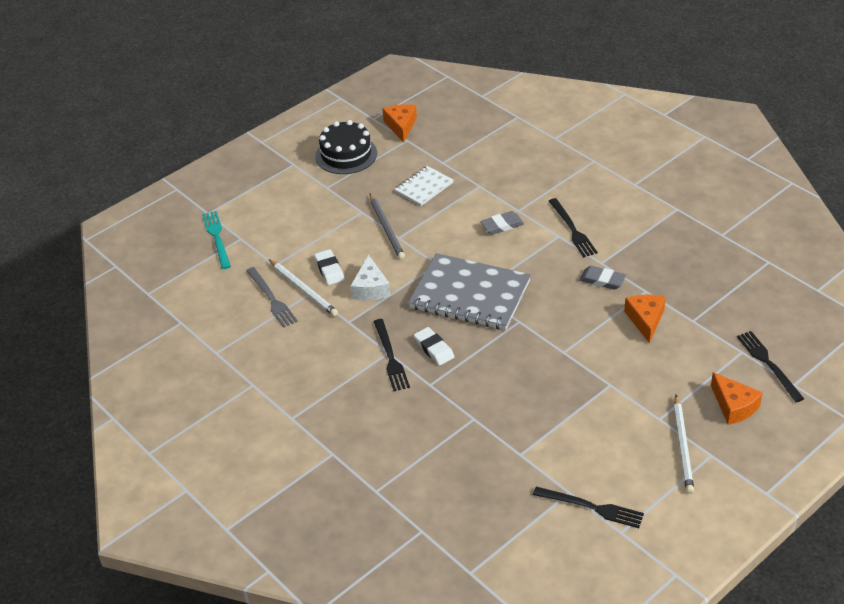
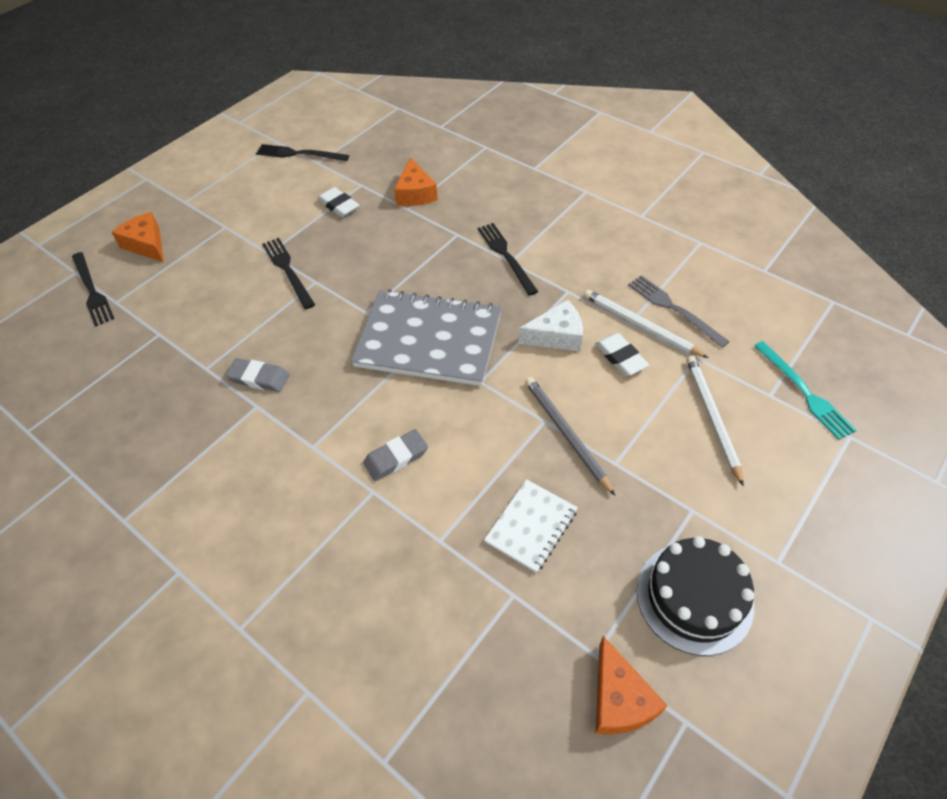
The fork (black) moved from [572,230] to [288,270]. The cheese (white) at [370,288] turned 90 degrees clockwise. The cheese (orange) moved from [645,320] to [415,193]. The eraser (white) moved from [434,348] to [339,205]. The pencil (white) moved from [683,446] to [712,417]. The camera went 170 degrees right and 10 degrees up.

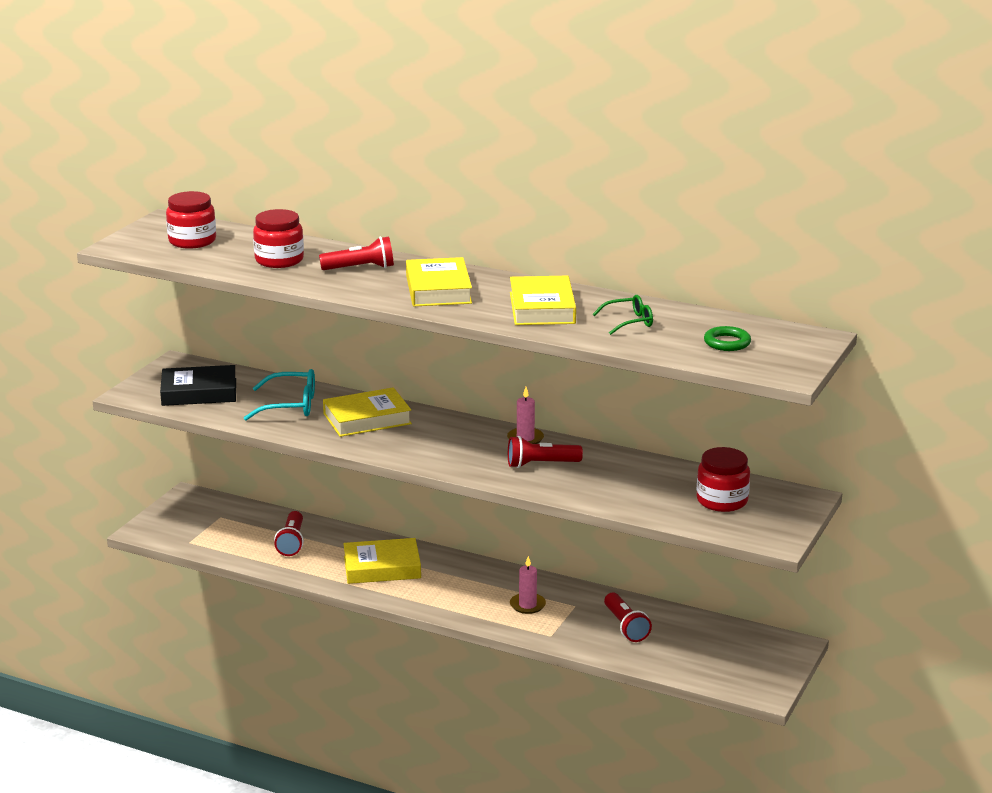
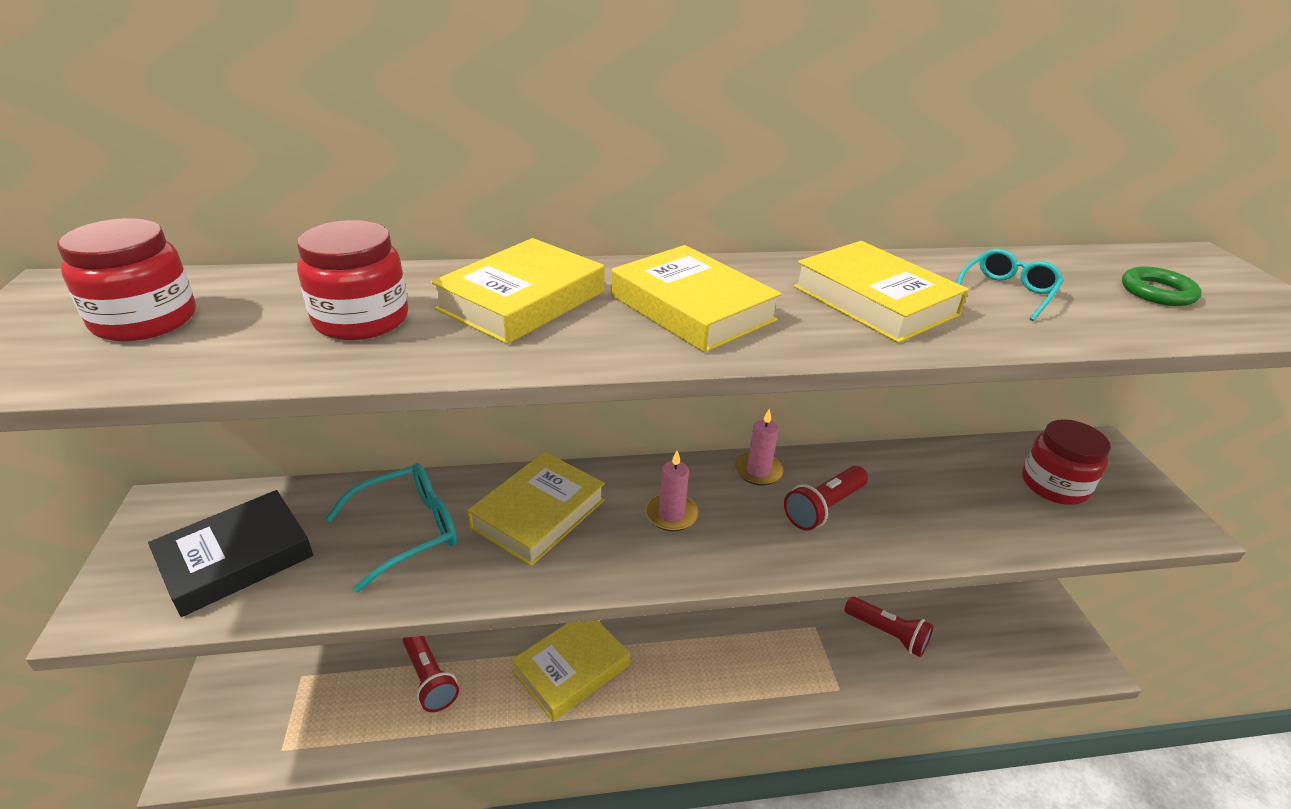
The flashlight (red) at [360,268] was replaced by the book (yellow) at [522,300]. The glasses (green) at [629,322] became the glasses (turquoise) at [1007,292]. The candle (pink) moved from [527,605] to [671,515]. The camera went 35 degrees left and 10 degrees up.

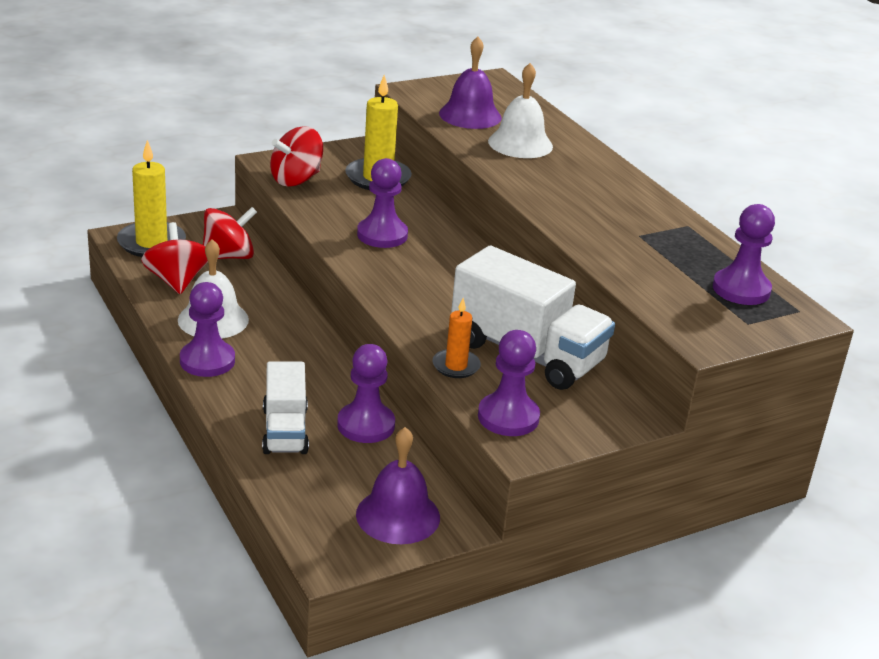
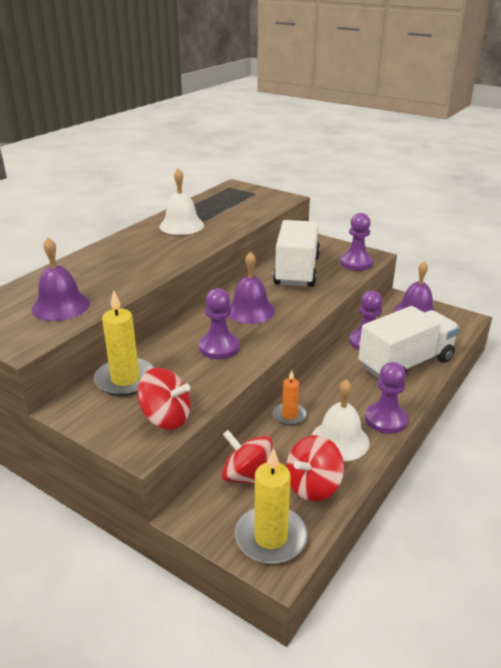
The bell (white) moved from [520,143] to [181,225]. The pawn (purple) at [741,289] disappeared. The candle (orange) moved from [456,366] to [289,415]. The truck (white) at [285,430] changed to 1.63 times the size. The bell (purple) at [250,310] appeared. The camera went 115 degrees left and 0 degrees up.

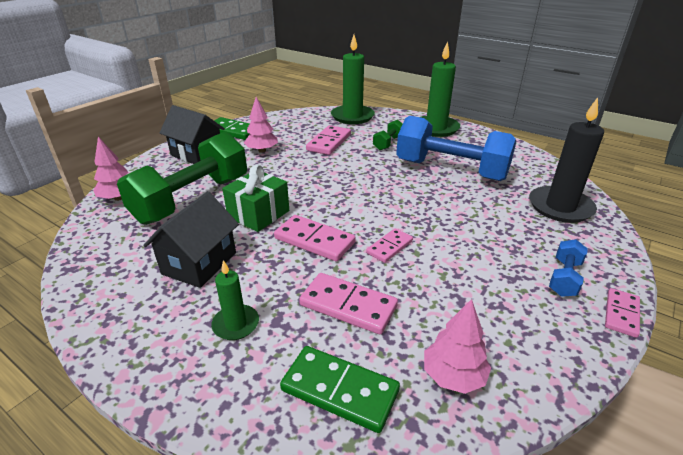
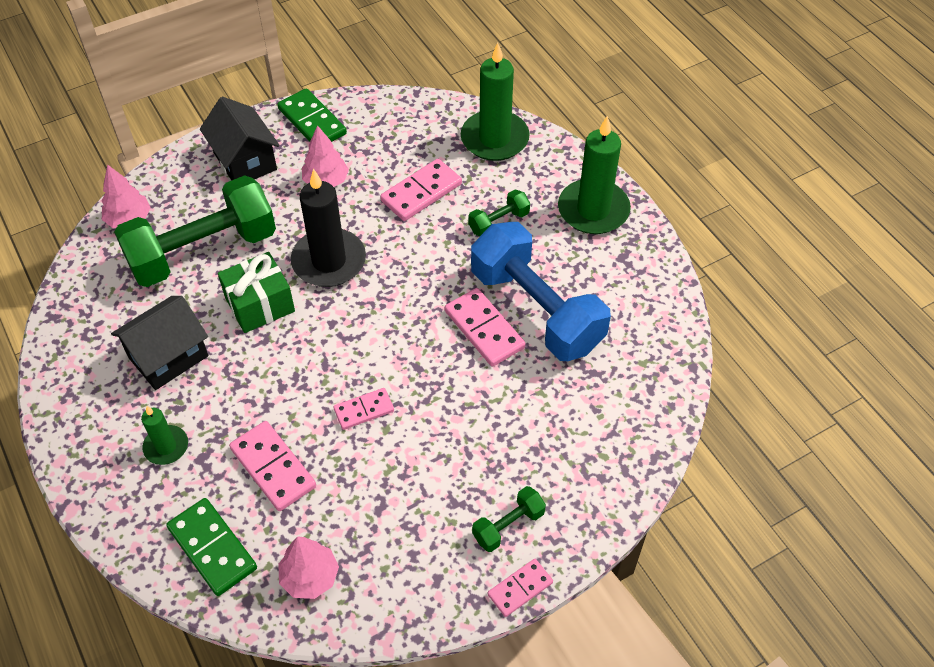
The candle (black) moved from [560,207] to [329,261]. The domino (pink) moved from [314,240] to [484,329]. The dumbbell (blue) at [564,278] became the dumbbell (green) at [508,525]. The camera went 25 degrees right and 20 degrees up.

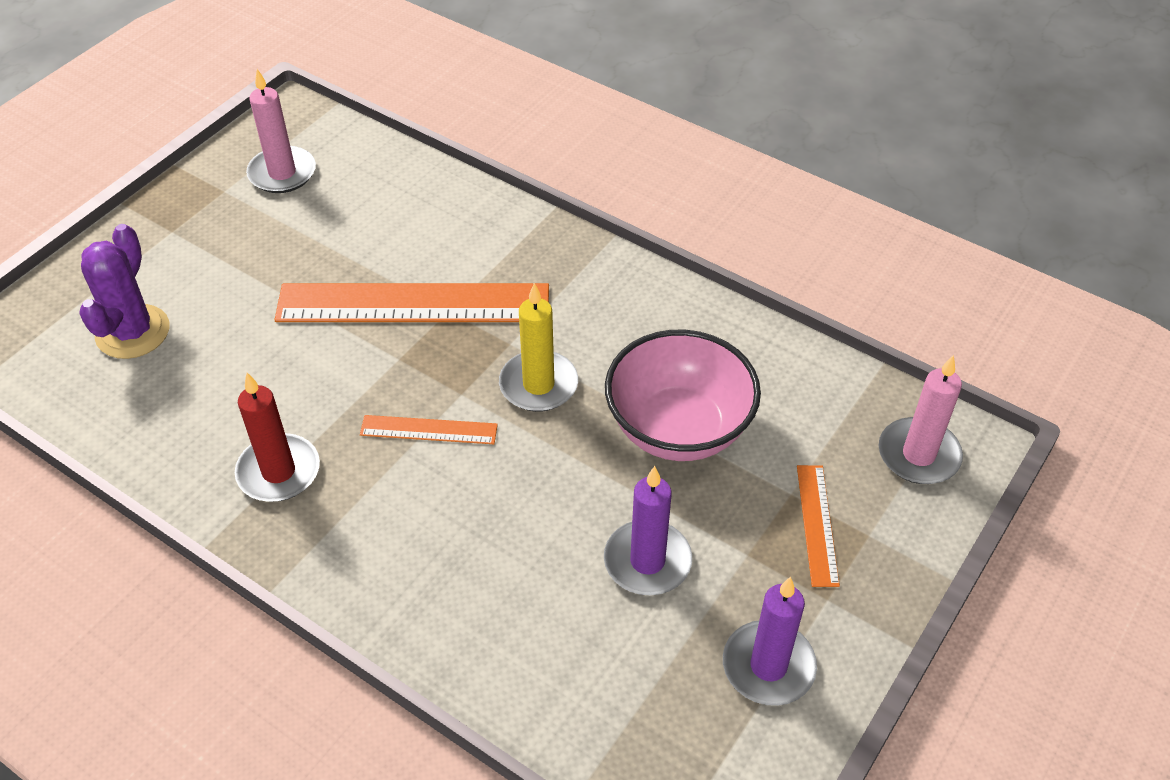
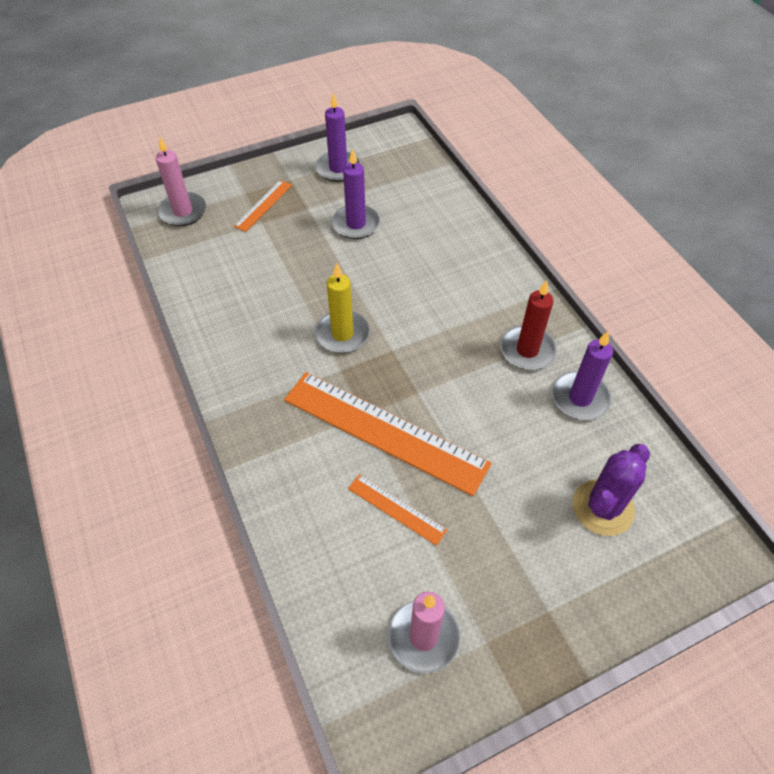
The bowl (pink) at [678,428] disappeared. The ruler (orange) moved from [428,430] to [396,509]. The candle (purple) at [580,398] appeared. The camera went 150 degrees left and 5 degrees up.

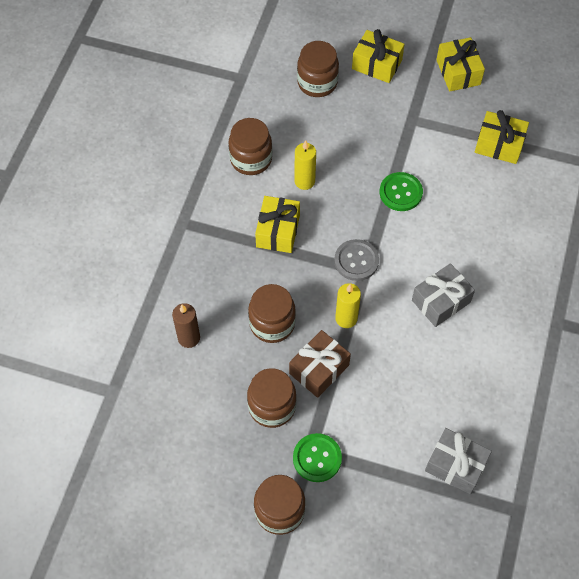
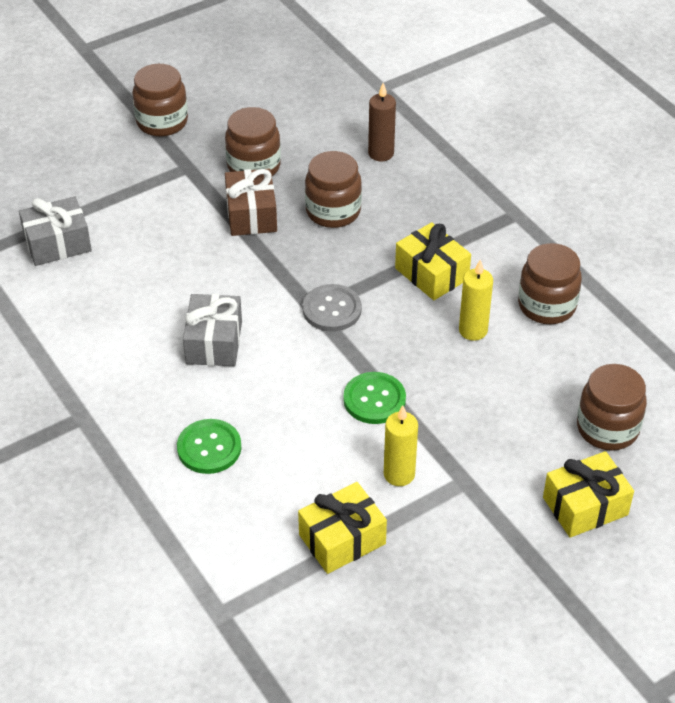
The gift (yellow) at [458,72] disappeared. The candle (yellow) moved from [346,318] to [399,474]. The button (green) moved from [317,458] to [209,448]. The camera went 130 degrees right and 15 degrees down.

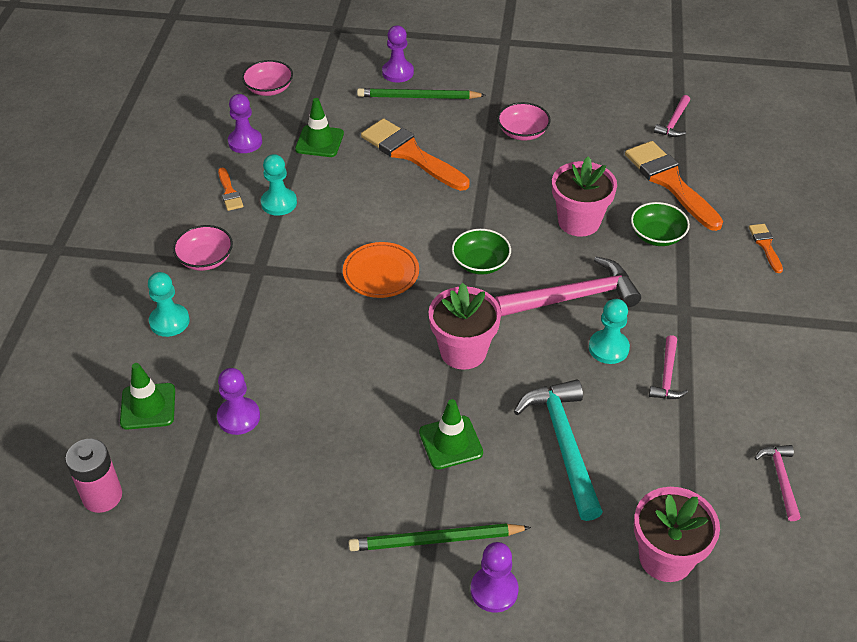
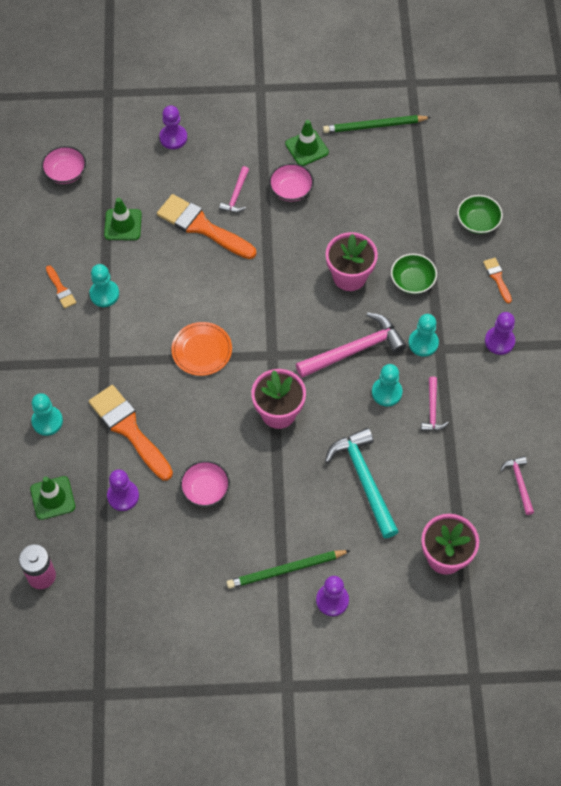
The pencil (green) moved from [418,97] to [374,126]. The pawn (purple) moved from [245,142] to [499,341]. The hammer (pink) moved from [673,122] to [236,195]. The brush (orange) moved from [670,182] to [129,429]. The bowl (pink) moved from [205,259] to [205,489]. The bowl (green) moved from [480,263] to [478,222]. The traffic cone (green) moved from [450,442] to [307,148]. The pawn (turquoise) at [423,343] appeared. The camera went 10 degrees left and 15 degrees up.

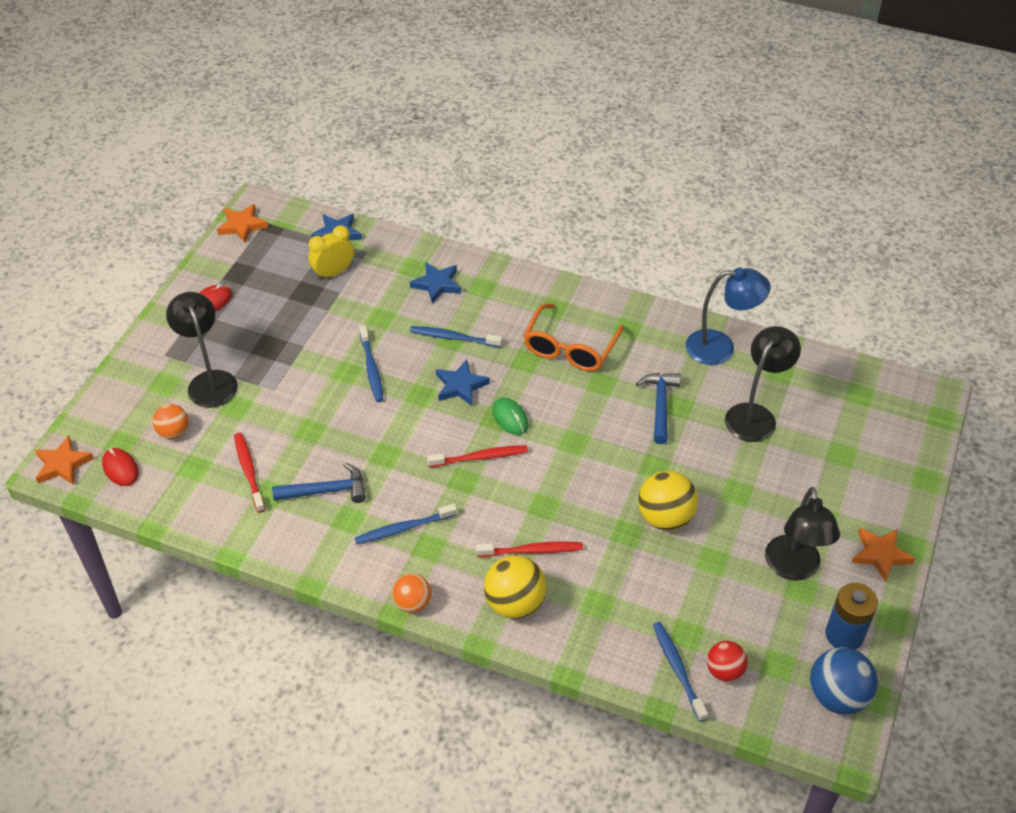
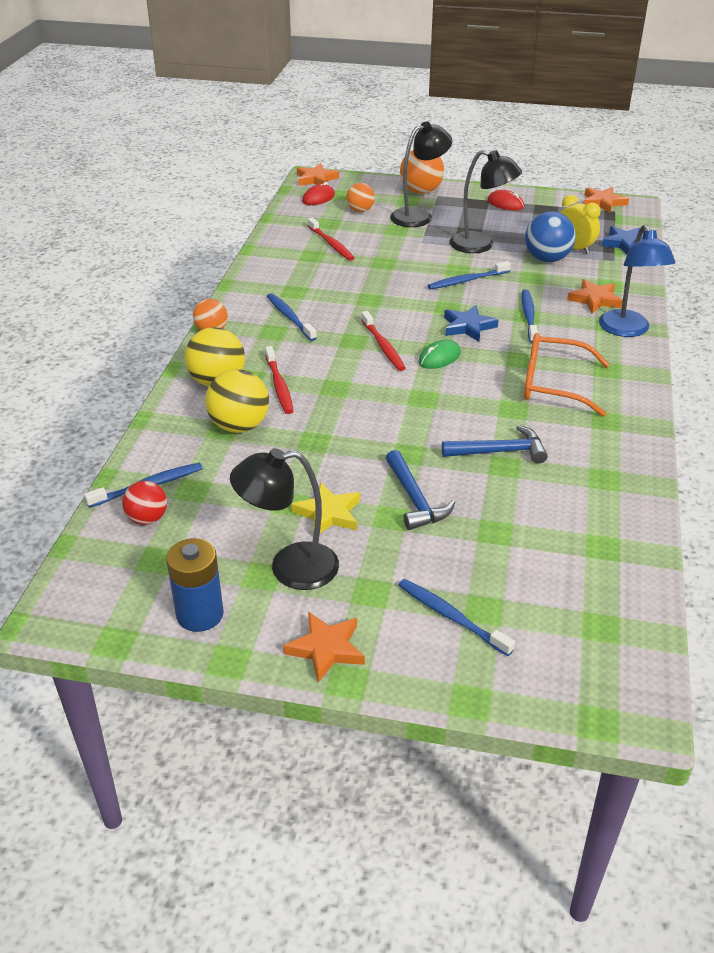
The star (blue) at [437,284] became the star (orange) at [595,299]. The lamp (blue) moved from [720,347] to [627,330]. The lamp (black) moved from [755,415] to [481,245]. The toothbrush (red) at [249,471] turned 90 degrees clockwise. The hammer (blue) moved from [326,491] to [415,499]. The ball (yellow) moved from [665,517] to [239,426]. The ball (blue) moved from [837,696] to [547,259]. The ball (orange) at [421,191] appeared. The star (yellow) at [328,513] appeared. The toothbrush (blue) at [451,617] appeared. The camera went 80 degrees right and 10 degrees down.

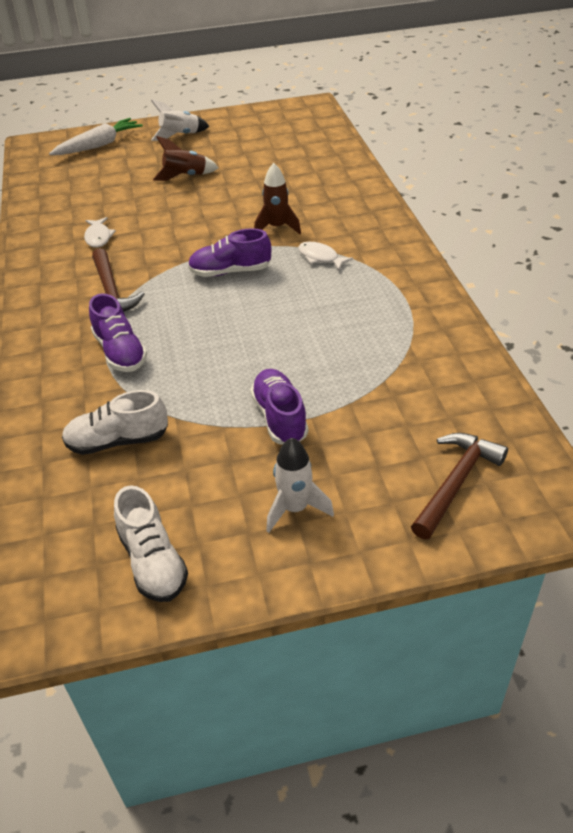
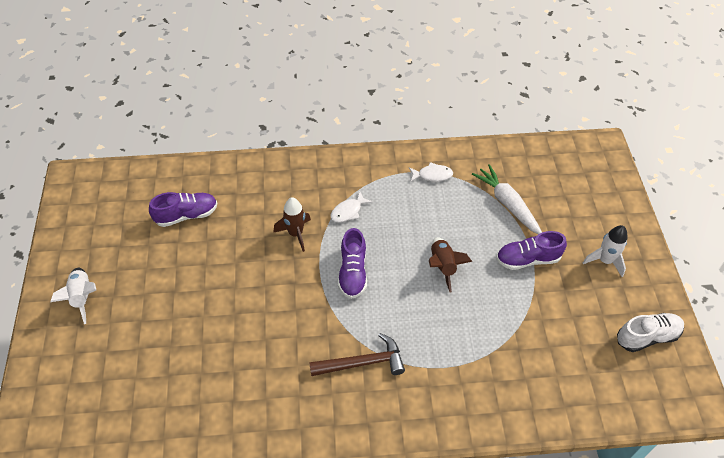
The carrot (white) moved from [99,145] to [507,204]. The rocket (brown) moved from [185,176] to [443,266]. The fish (white) moved from [98,237] to [432,175]. The shoe (purple) moved from [120,352] to [186,215]. The shoe (white) at [118,441] disappeared. The hammer (brown) at [455,483] disappeared. The camera went 85 degrees left and 10 degrees up.

